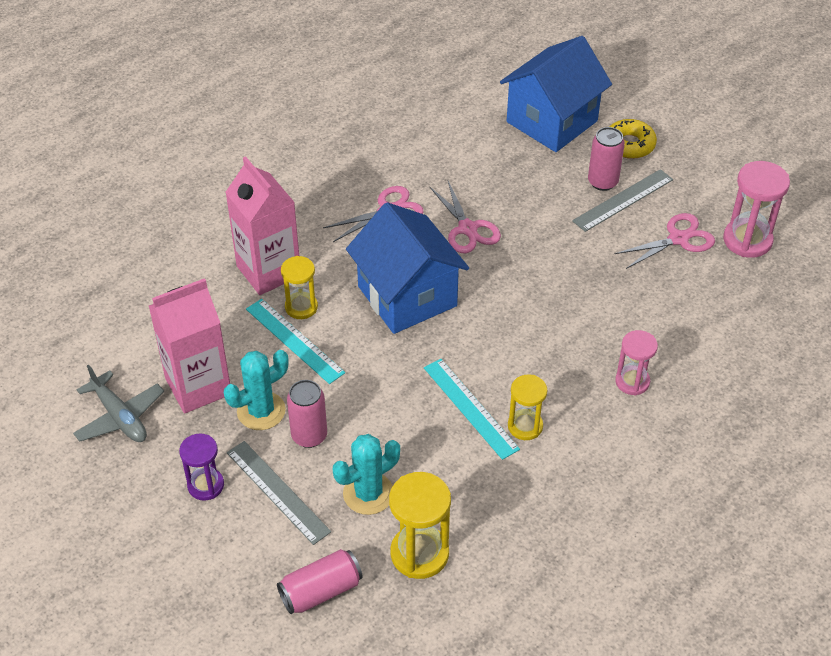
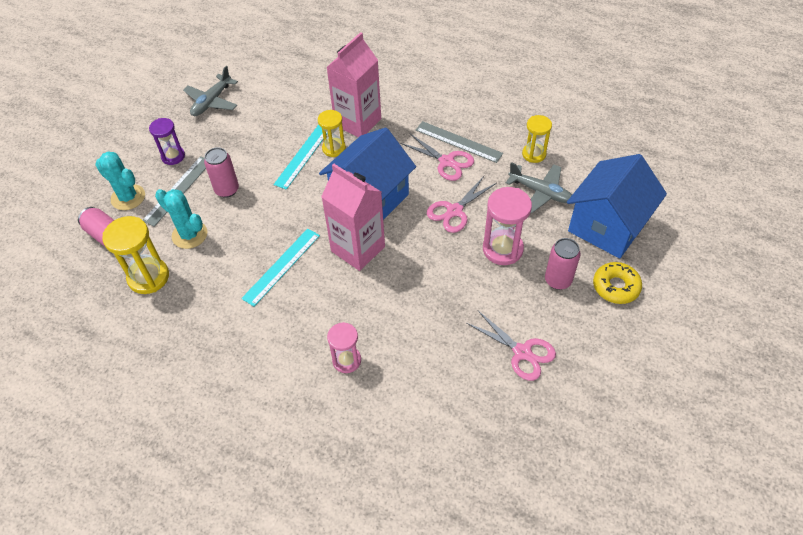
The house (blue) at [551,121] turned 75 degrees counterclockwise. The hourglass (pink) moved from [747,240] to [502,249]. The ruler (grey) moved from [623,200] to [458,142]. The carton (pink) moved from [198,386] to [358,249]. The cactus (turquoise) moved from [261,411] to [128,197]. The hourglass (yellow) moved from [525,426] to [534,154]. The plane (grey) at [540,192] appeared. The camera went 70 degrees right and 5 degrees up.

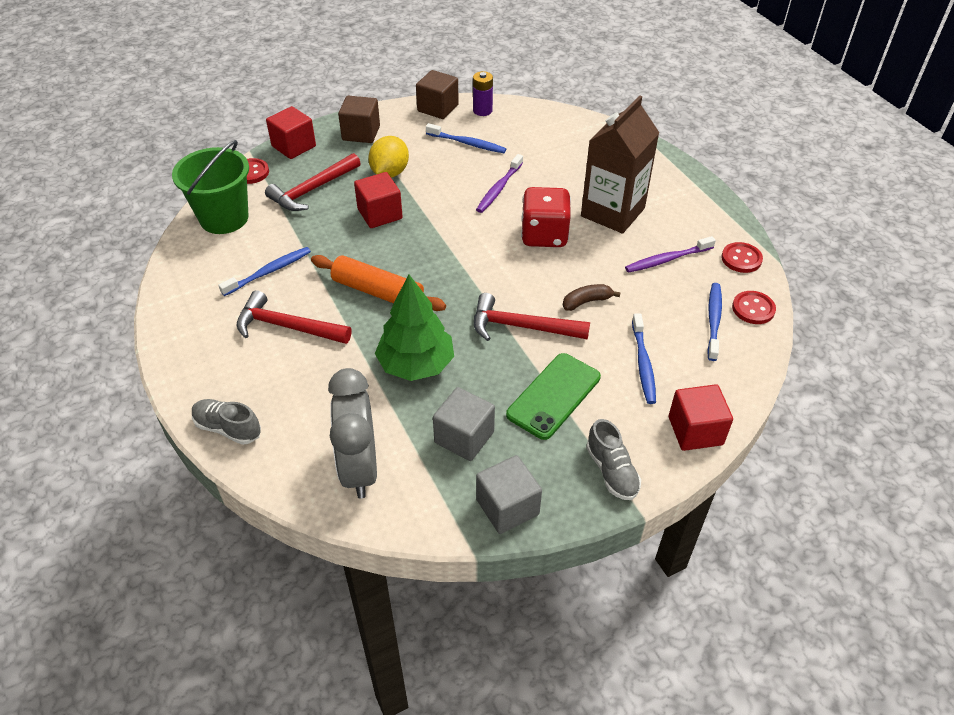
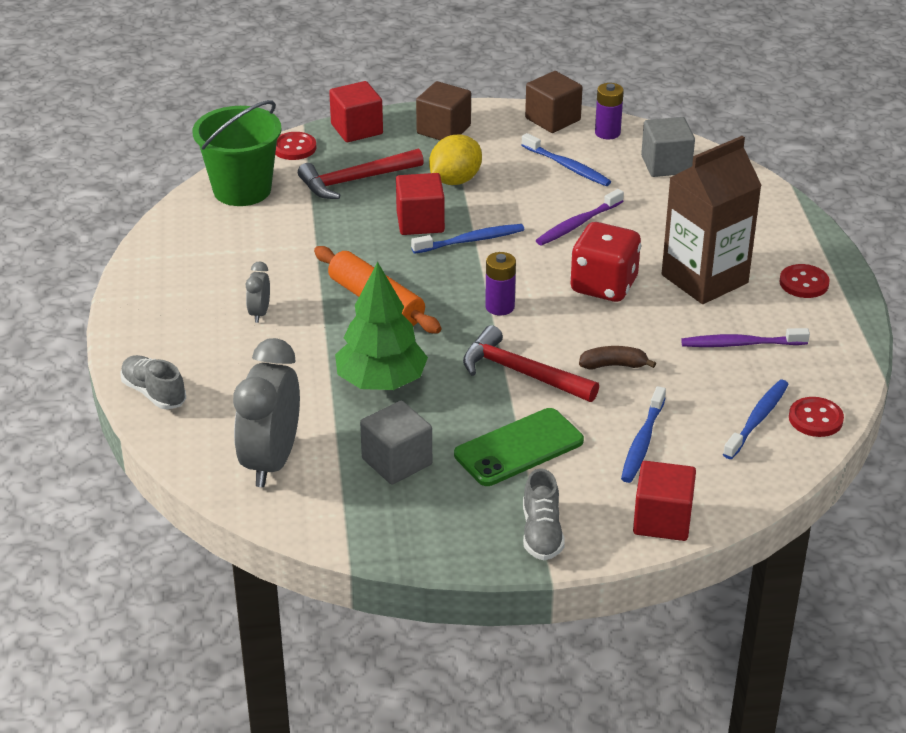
The button (red) moved from [741,259] to [804,283]. The toothbrush (blue) moved from [269,272] to [471,240]. The hammer (red) at [287,326] was replaced by the clock (grey) at [259,313]. The cube (grey) moved from [507,507] to [666,165]. The battery (purple) at [500,307] appeared. The camera went 20 degrees right and 10 degrees down.

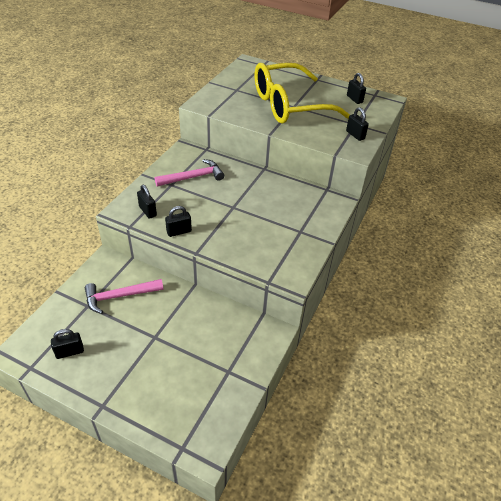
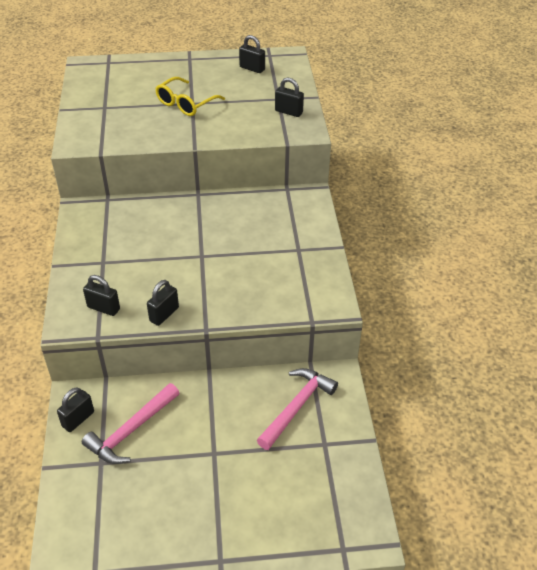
The glasses (yellow) at [289,105] changed to 0.48 times the size. The hammer (pink) moved from [193,177] to [297,406]. The padlock (black) moved from [70,352] to [78,419]. The camera went 30 degrees left and 0 degrees up.

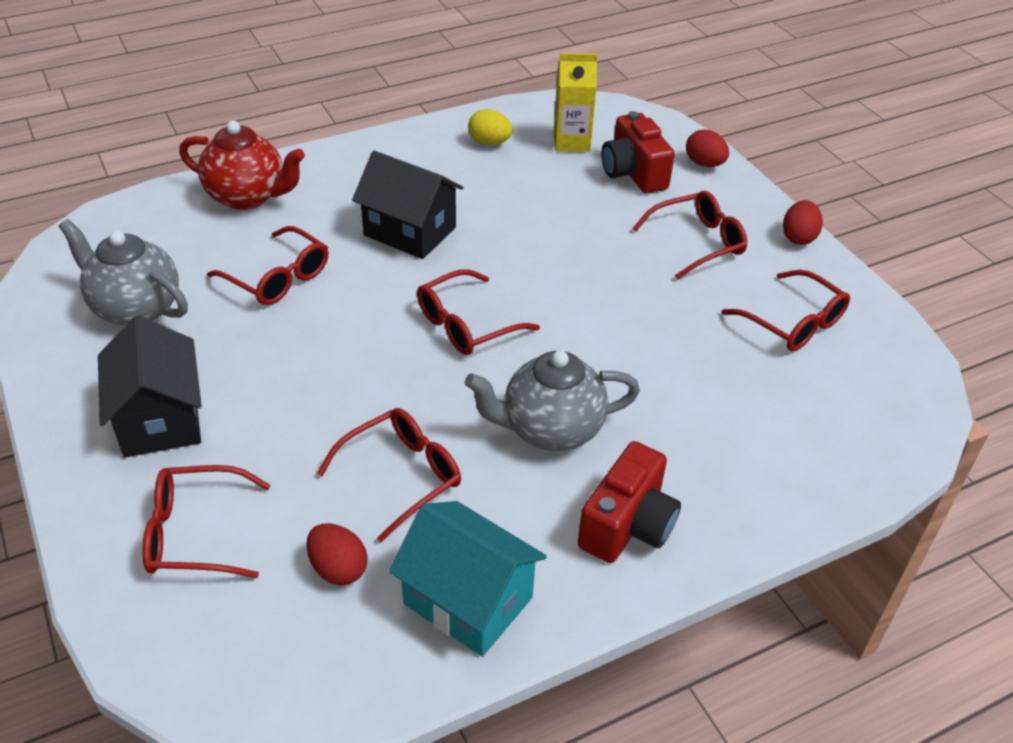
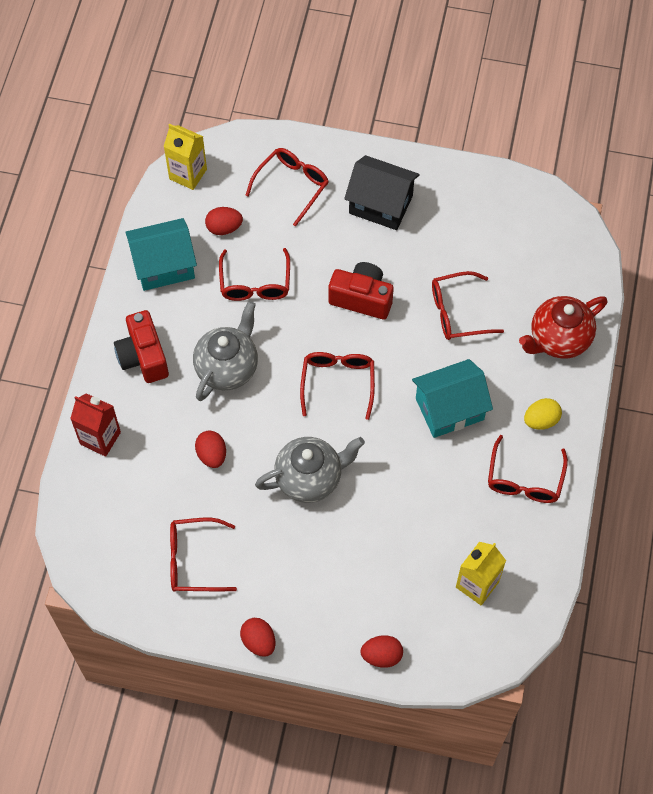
The egg (yellow) moved from [489,142] to [541,420]. The camera (red) moved from [633,173] to [362,298]. The house (black) at [409,231] became the house (turquoise) at [449,409]. The glasses (red) moved from [697,242] to [524,479]. The teapot (grey) moved from [135,308] to [310,478]. The carton (yellow) at [188,174] appeared. The carton (red) at [100,438] appeared. The egg (red) at [212,455] appeared. The camera went 130 degrees right and 20 degrees up.

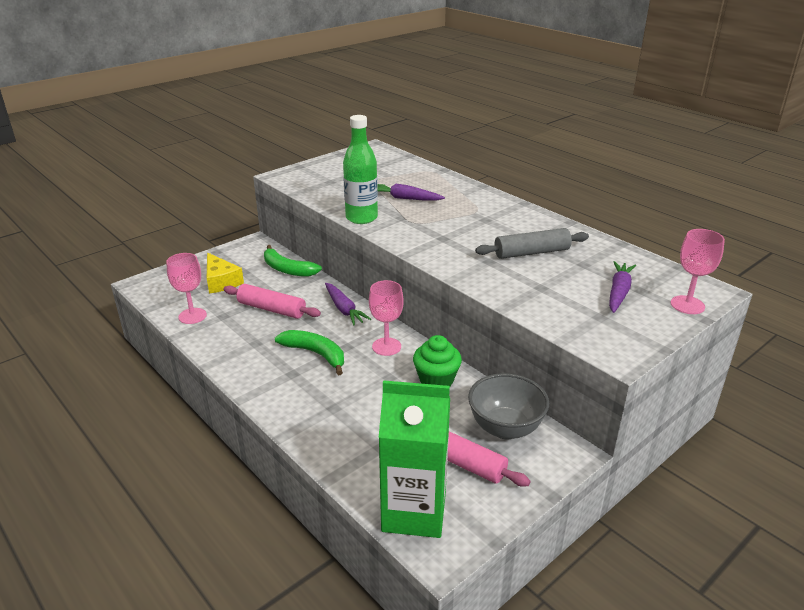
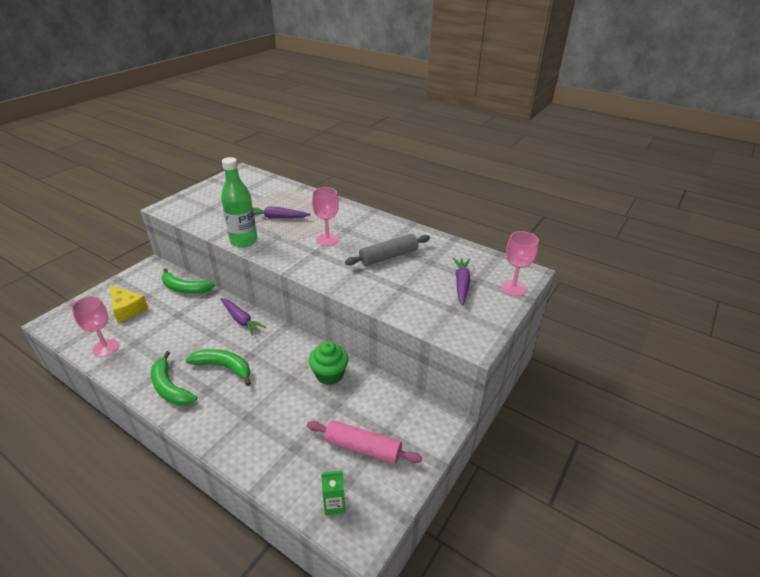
The goblet (pink) moved from [386,346] to [327,239]. The rolling pin (pink) at [271,309] disappeared. The bowl (grey) at [505,428] disappeared. The carton (green) at [414,512] changed to 0.41 times the size. The banana (green) at [170,387] appeared. The camera went 15 degrees left and 5 degrees up.

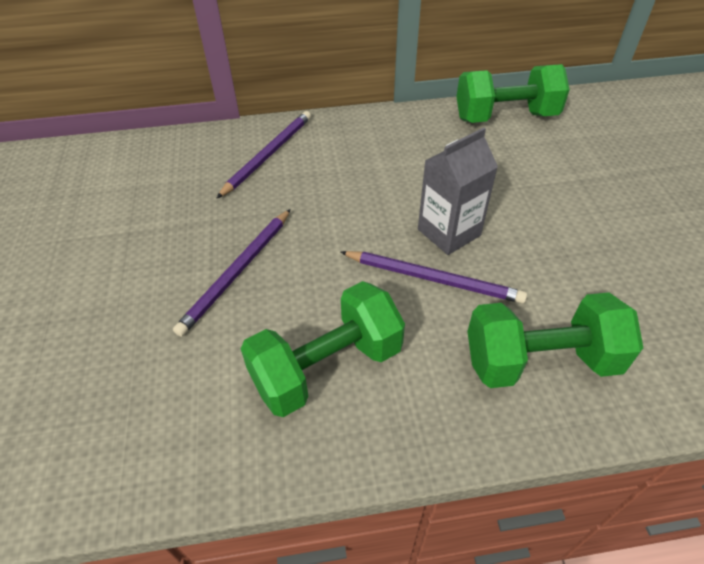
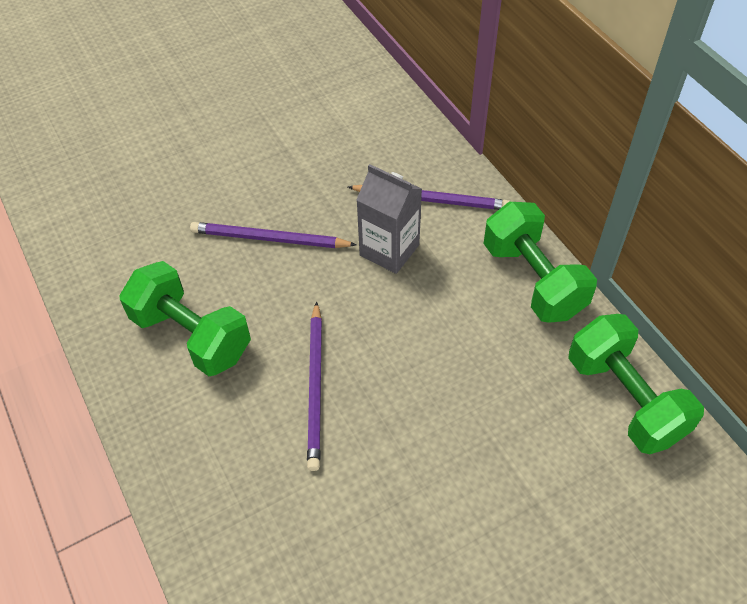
The carton (grey) moved from [449,232] to [389,250]. The dumbbell (green) moved from [540,360] to [533,280]. The camera went 70 degrees right and 5 degrees up.

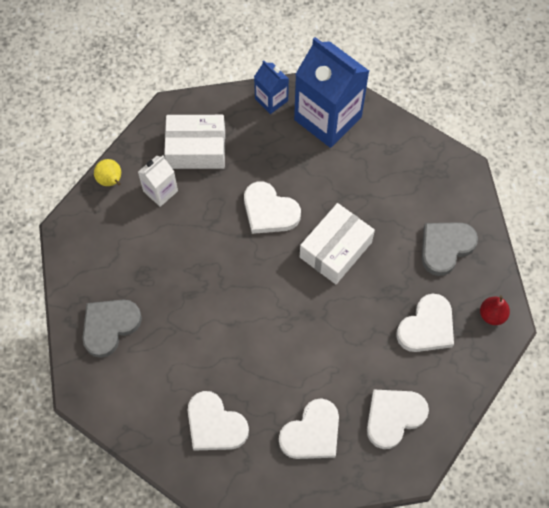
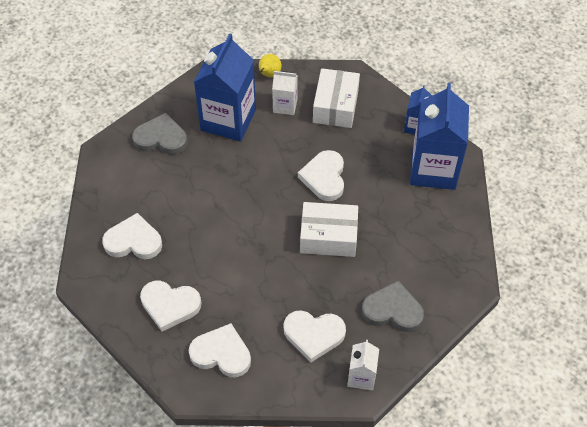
The box (white) at [196,149] turned 45 degrees clockwise. The pear (red) at [492,315] was replaced by the carton (white) at [361,376]. The heart (white) at [215,425] turned 90 degrees clockwise. The carton (blue) at [228,120] appeared. The camera went 55 degrees right and 10 degrees down.

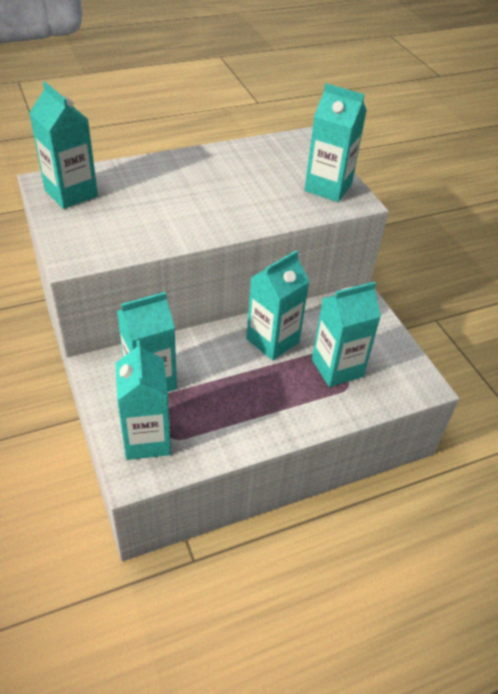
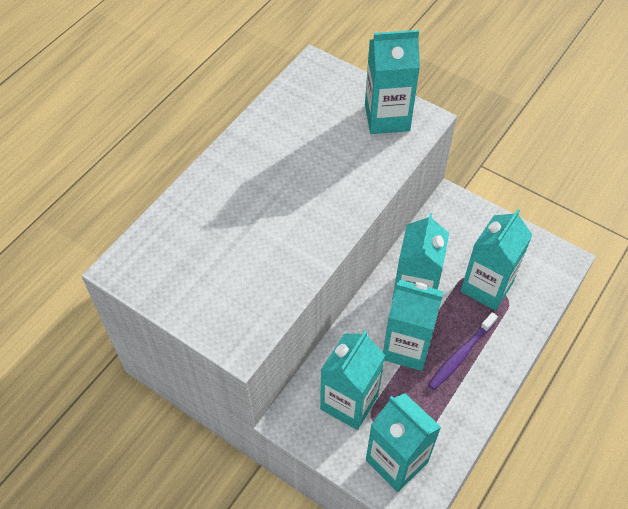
The carton (turquoise) moved from [71,193] to [407,347]. The toothbrush (purple) at [460,355] appeared. The camera went 30 degrees left and 10 degrees up.

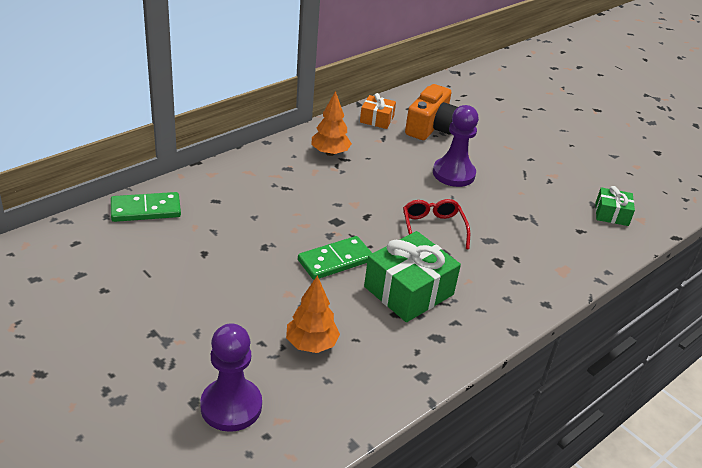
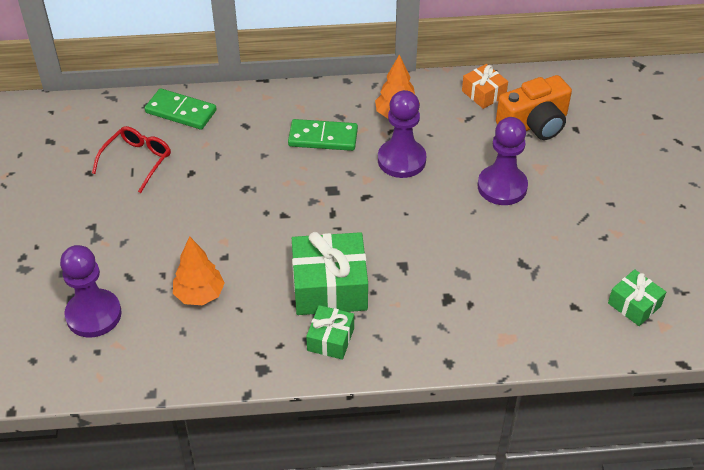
The glasses (red) moved from [433,228] to [137,161]. The domino (green) moved from [335,260] to [323,137]. The pawn (purple) at [401,160] appeared. The gift (green) at [330,339] appeared. The camera went 40 degrees right and 10 degrees up.

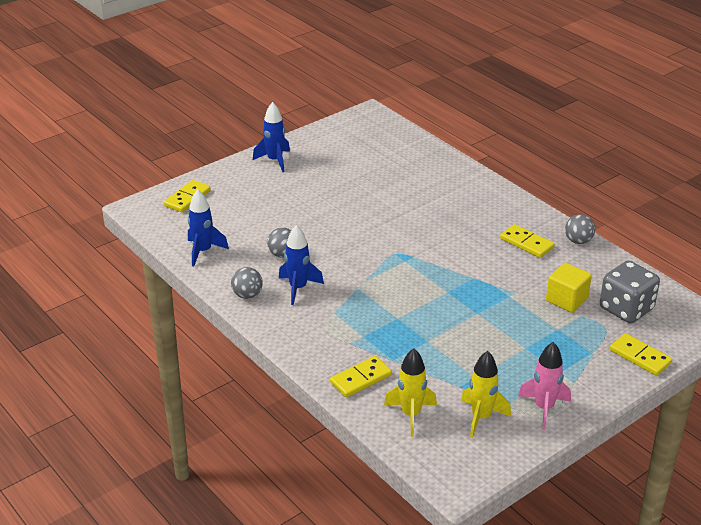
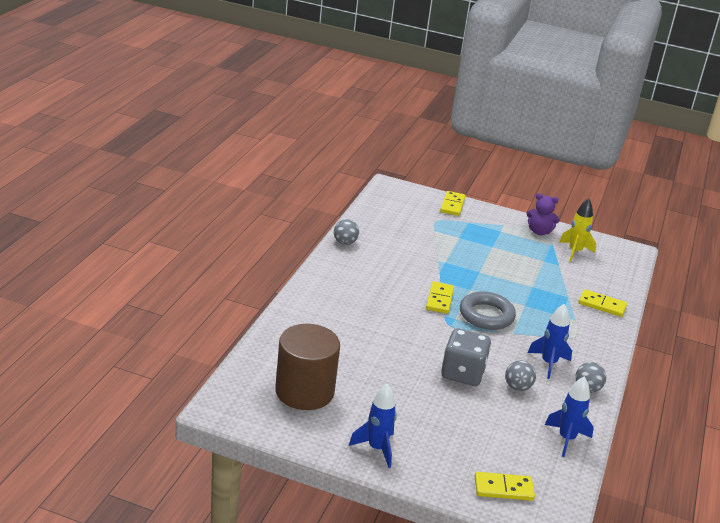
The domino (yellow) moved from [526,243] to [439,299]. The dice (grey) moved from [626,309] to [462,373]. The cube (yellow) at [566,300] disappeared. The rocket (pink) at [544,408] was replaced by the teddy bear (purple) at [539,232]. The rocket (yellow) at [410,415] disappeared. The ring (grey) at [486,315] appeared. The cylinder (brown) at [304,391] appeared. The camera went 125 degrees left and 5 degrees down.

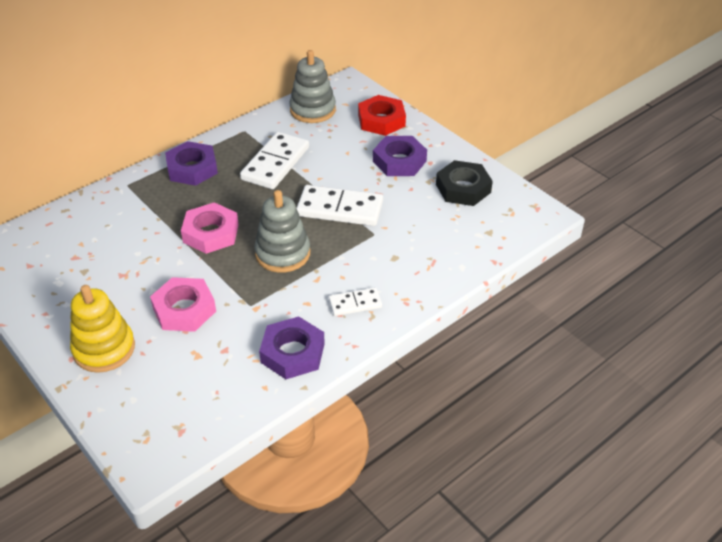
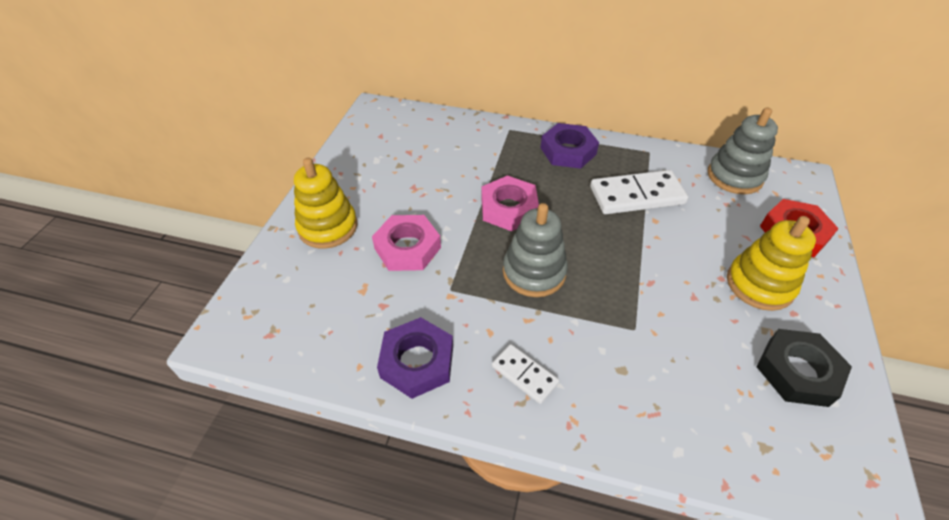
The nut (purple) at [399,161] was replaced by the stacking toy (yellow) at [759,284]. The domino (white) at [340,209] disappeared. The camera went 55 degrees right and 5 degrees up.

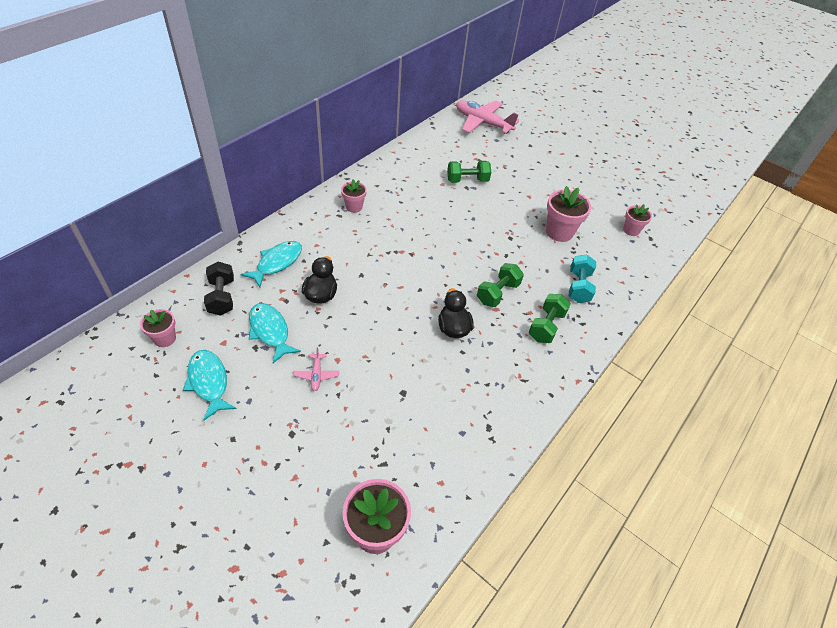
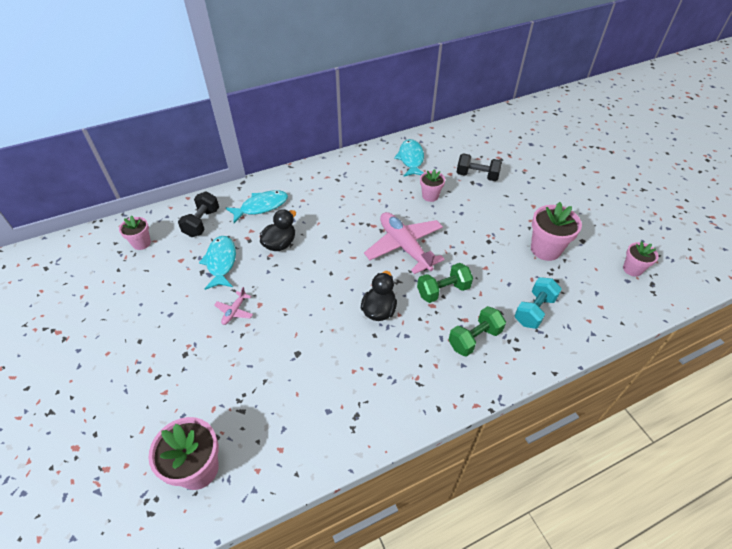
The plane (pink) moved from [483,123] to [404,247]. The dumbbell (green) at [467,180] became the dumbbell (black) at [477,176]. The flower pot (pink) moved from [354,207] to [430,196]. The fish (turquoise) moved from [209,382] to [411,159]. The camera went 30 degrees right and 0 degrees up.

